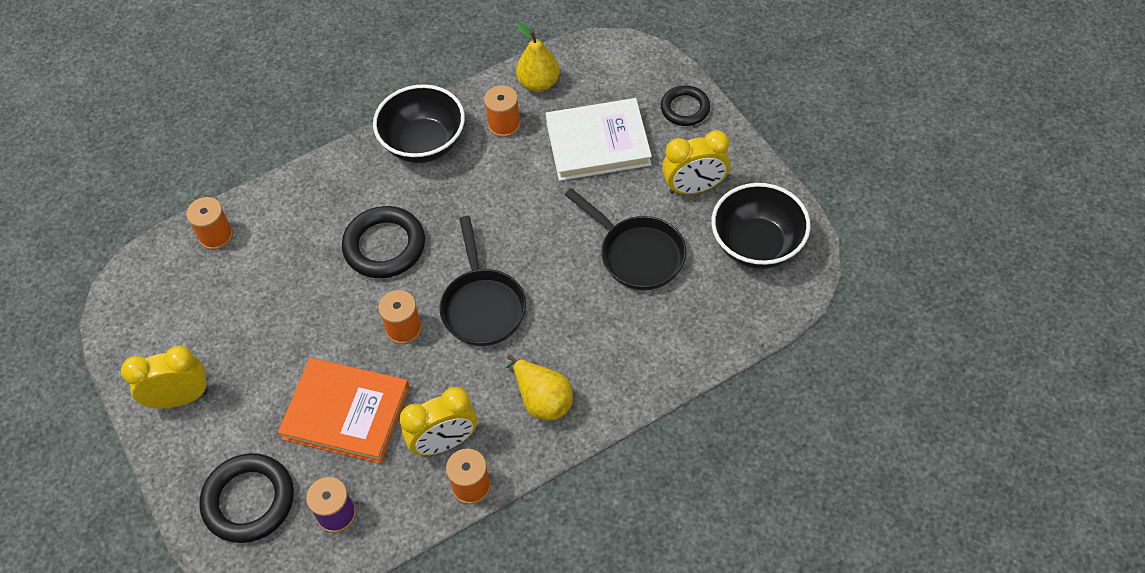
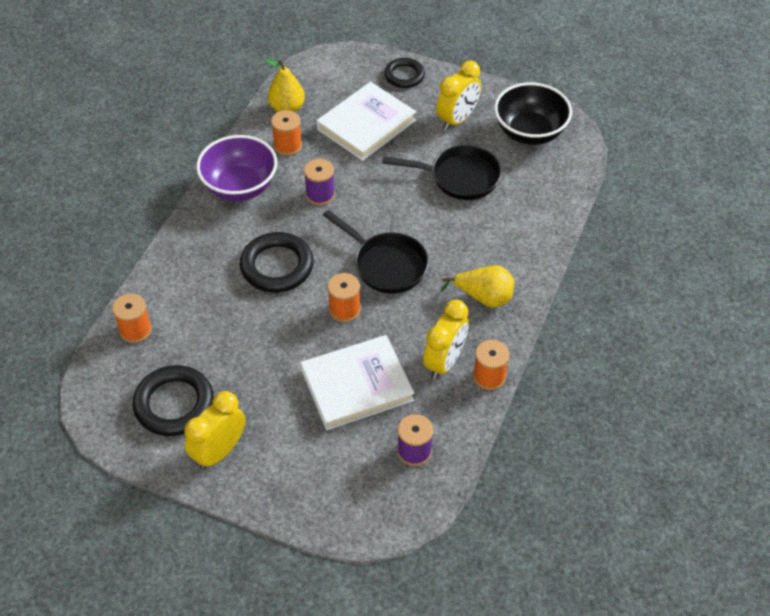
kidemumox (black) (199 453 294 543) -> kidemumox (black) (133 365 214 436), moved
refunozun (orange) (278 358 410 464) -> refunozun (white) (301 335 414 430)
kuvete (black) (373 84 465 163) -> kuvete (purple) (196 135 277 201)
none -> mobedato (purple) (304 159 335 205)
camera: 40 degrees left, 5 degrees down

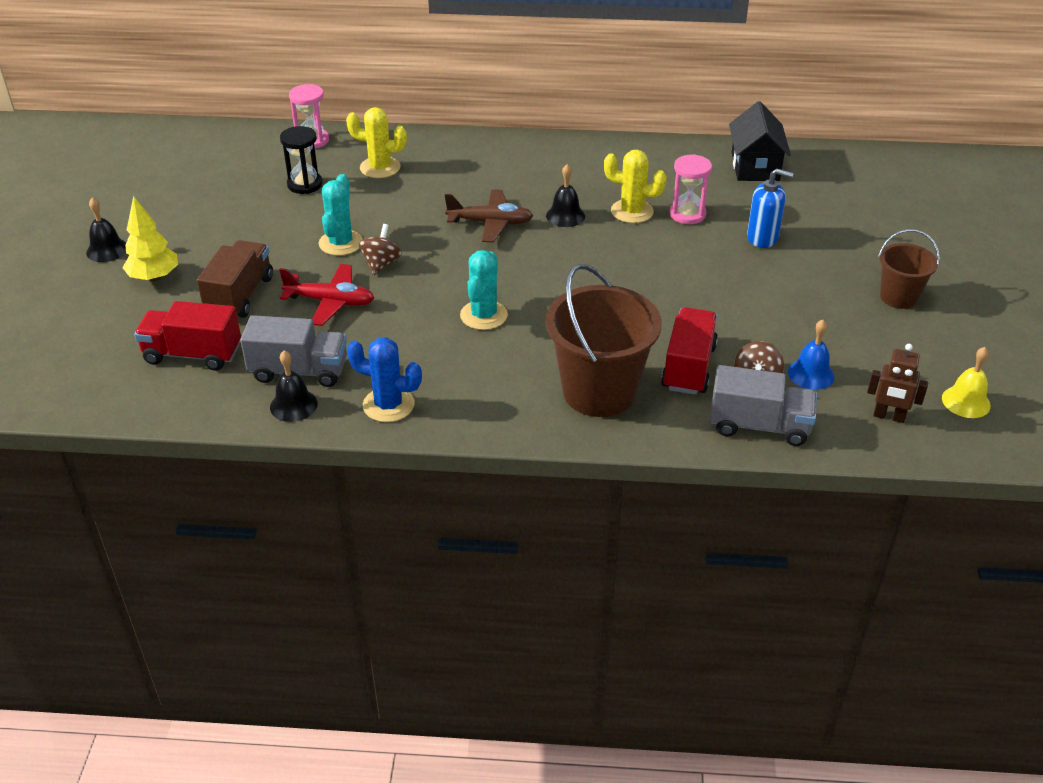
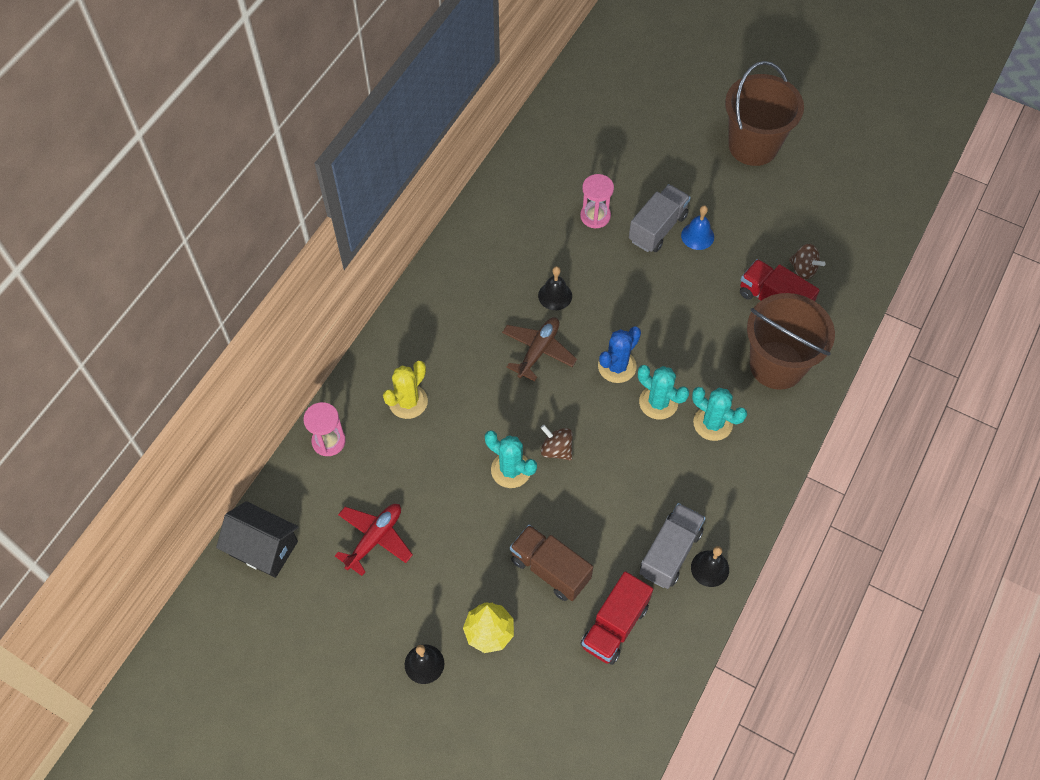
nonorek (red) (279 264 374 326) -> nonorek (red) (335 504 413 576), moved
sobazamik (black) (280 126 323 194) -> none
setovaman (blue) (347 337 422 422) -> setovaman (blue) (598 327 641 383), moved
setovaman (yellow) (604 150 667 223) -> none
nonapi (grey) (710 365 817 446) -> nonapi (grey) (629 184 691 252), moved
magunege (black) (729 101 791 181) -> magunege (black) (216 501 298 578), moved
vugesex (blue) (747 168 794 248) -> none
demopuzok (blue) (788 320 835 390) -> demopuzok (blue) (681 205 714 250), moved
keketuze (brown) (867 344 928 423) -> none
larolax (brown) (879 229 940 309) -> larolax (brown) (725 61 804 166), x1.82
demopuzok (yellow) (942 347 991 418) -> none
none -> setovaman (turquoise) (692 387 747 441)
camera: 65 degrees left, 20 degrees up

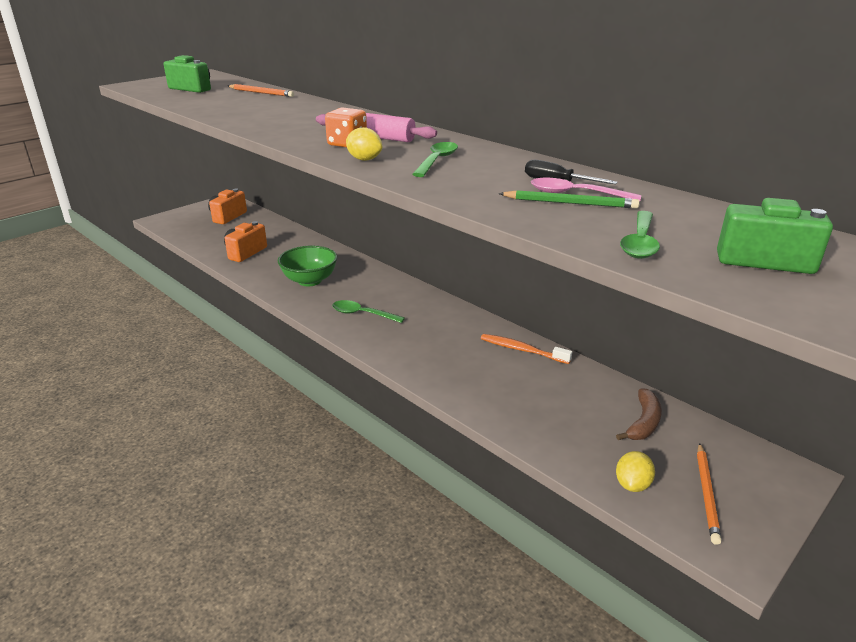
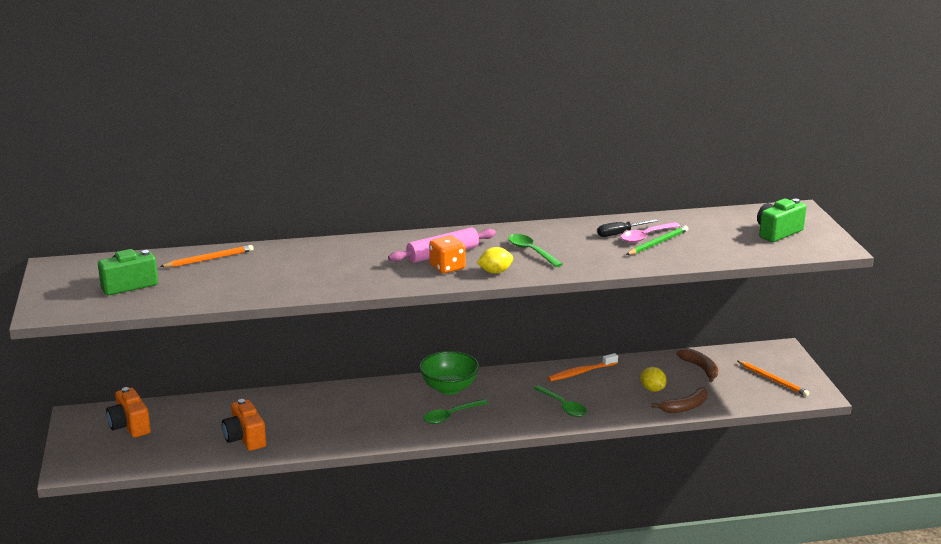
kuvete (green) (278 246 337 286) -> kuvete (green) (419 351 479 395), moved
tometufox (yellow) (616 451 655 492) -> tometufox (yellow) (641 367 667 392), moved
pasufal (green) (620 211 660 259) -> pasufal (green) (534 385 587 417), moved
none -> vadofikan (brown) (651 387 708 413)
camera: 55 degrees left, 5 degrees down

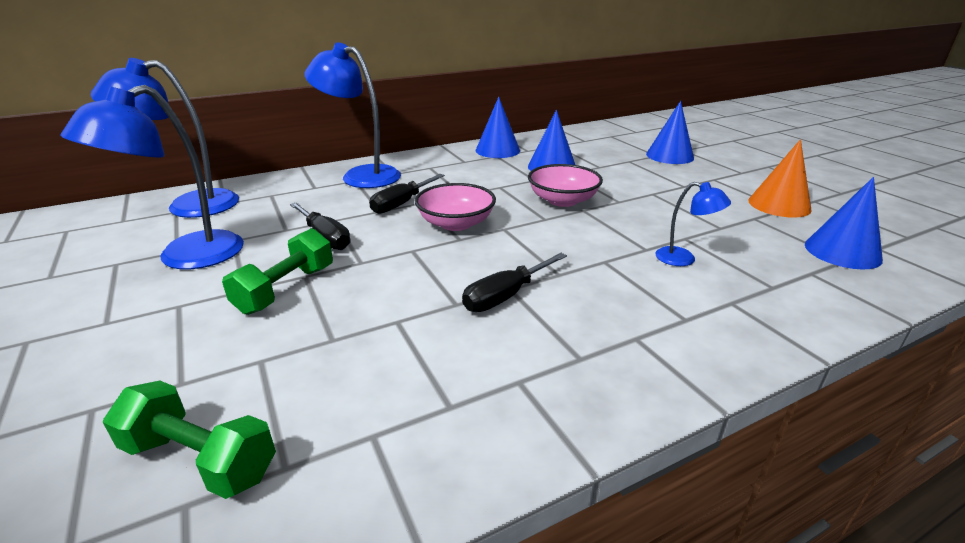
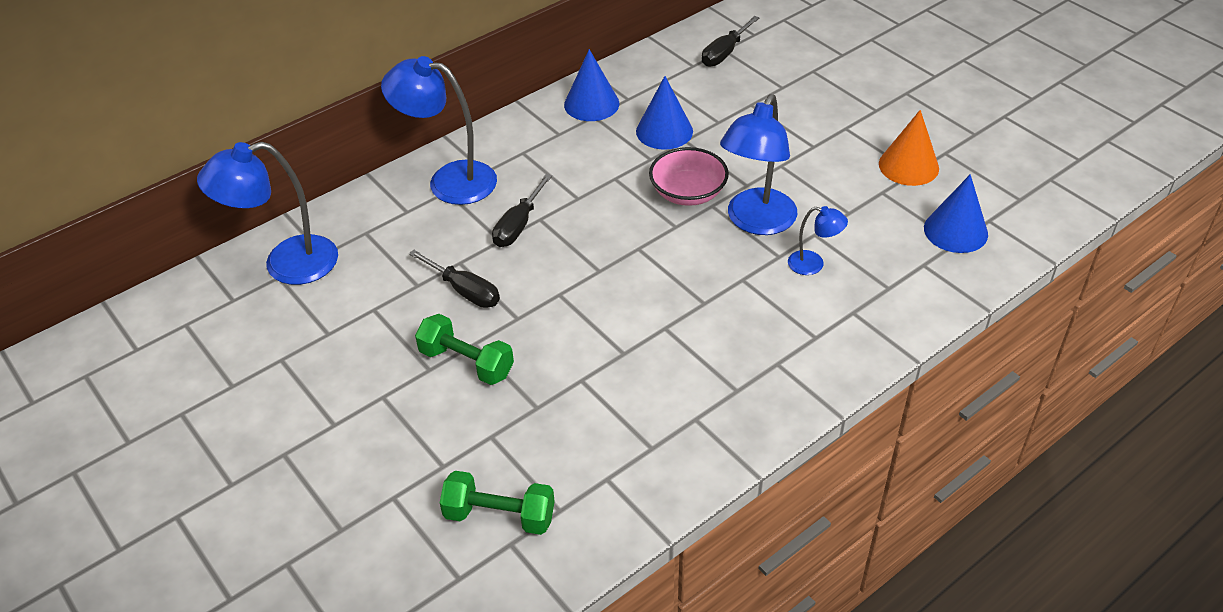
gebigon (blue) (61 85 244 269) -> gebigon (blue) (720 94 797 235), moved
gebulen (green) (222 228 333 315) -> gebulen (green) (415 314 514 385), 75 degrees counterclockwise
kuvete (pink) (415 183 496 231) -> none
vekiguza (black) (462 253 567 312) -> vekiguza (black) (702 16 759 67), moved
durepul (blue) (646 101 694 164) -> none
camera: 10 degrees left, 15 degrees up

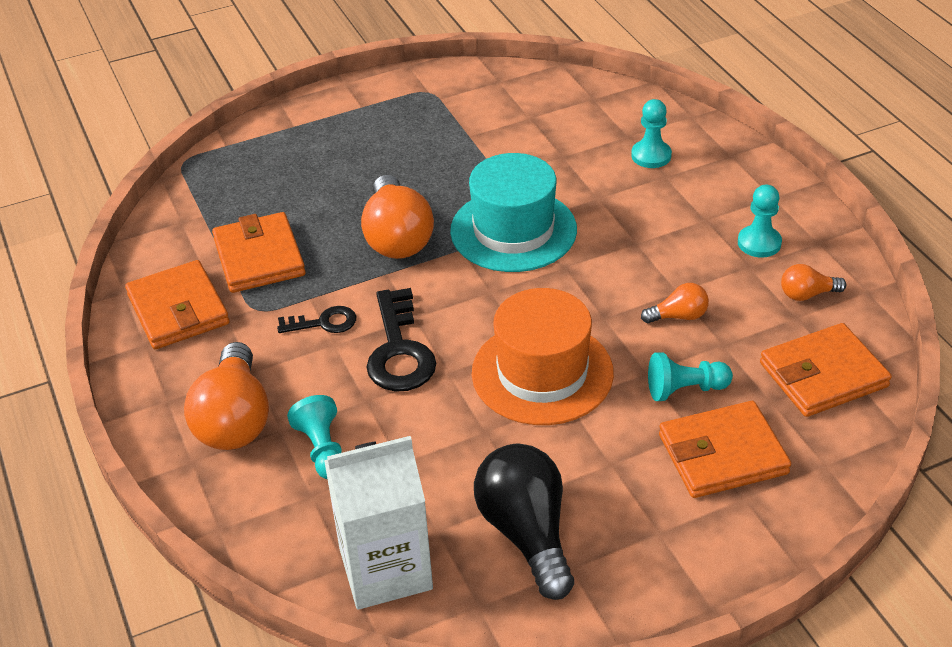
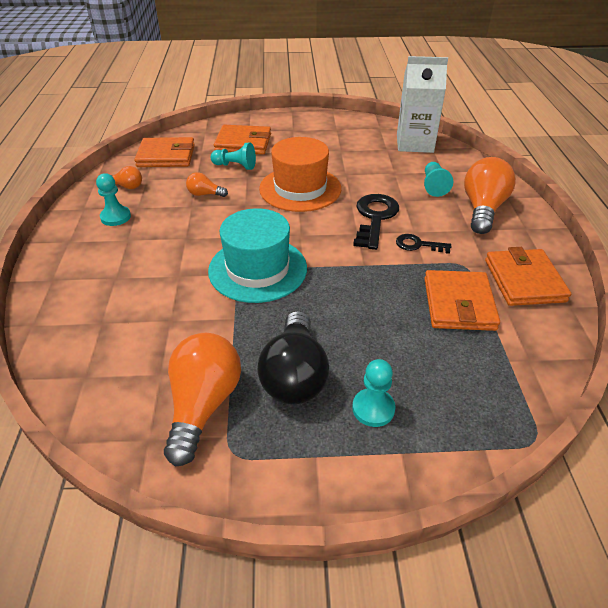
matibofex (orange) (361 175 434 259) -> matibofex (orange) (164 333 241 466), moved
matibofex (black) (474 444 574 600) -> matibofex (black) (257 311 329 404), moved
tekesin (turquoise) (631 99 672 168) -> tekesin (turquoise) (352 359 395 427), moved
camera: 160 degrees left, 0 degrees up

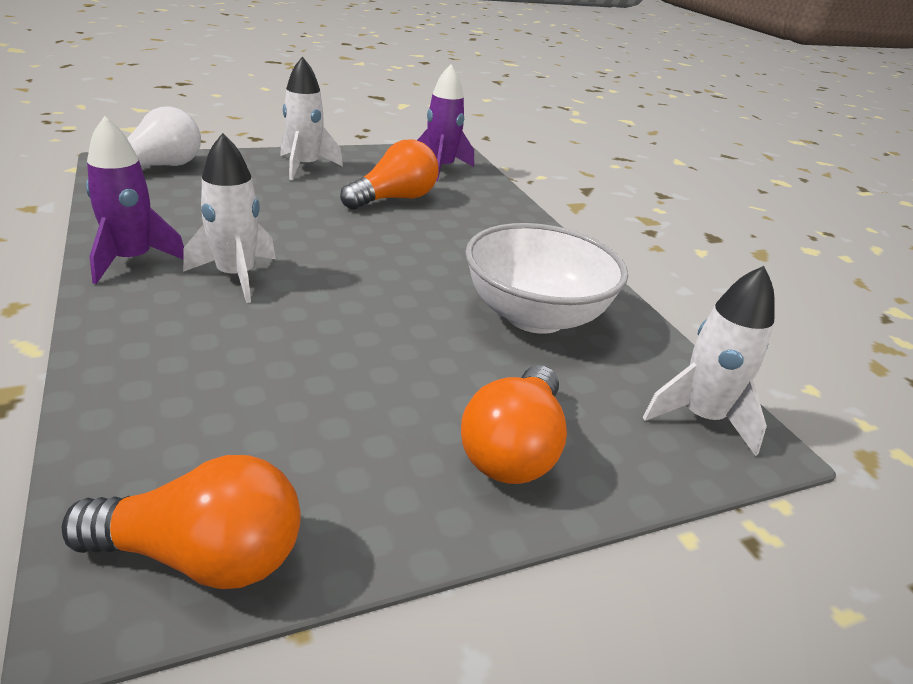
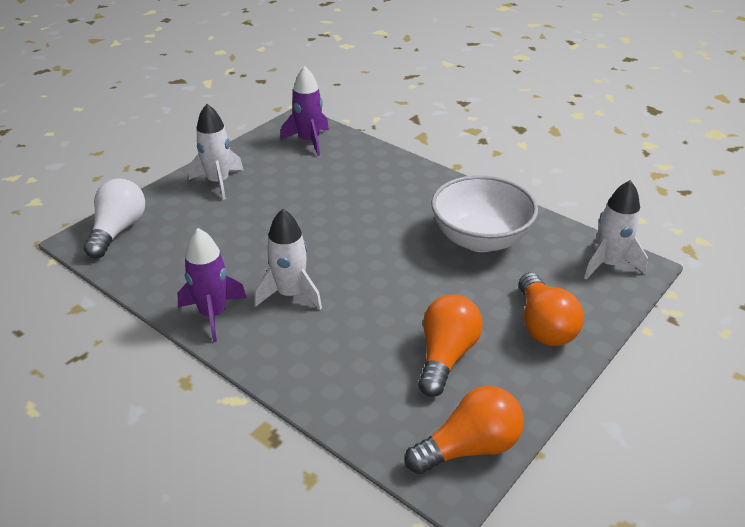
matibofex (orange) (340 139 438 210) -> matibofex (orange) (418 294 483 397), moved
camera: 25 degrees left, 5 degrees up

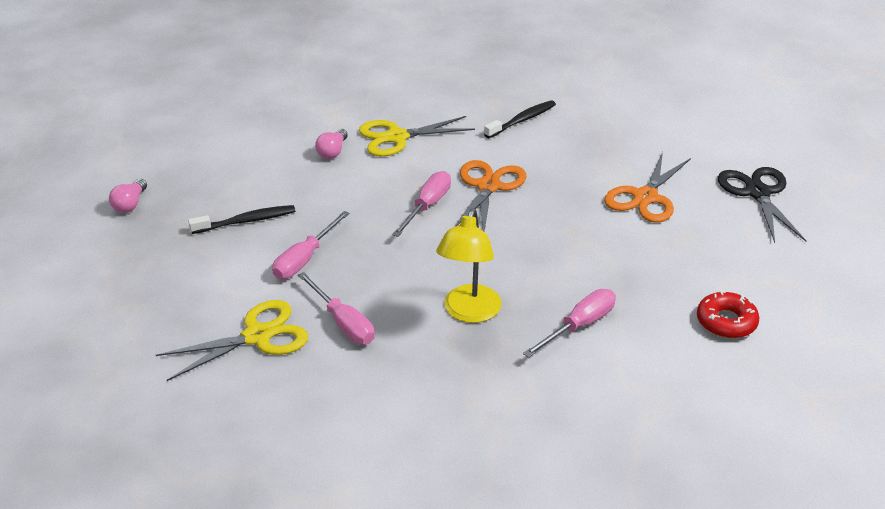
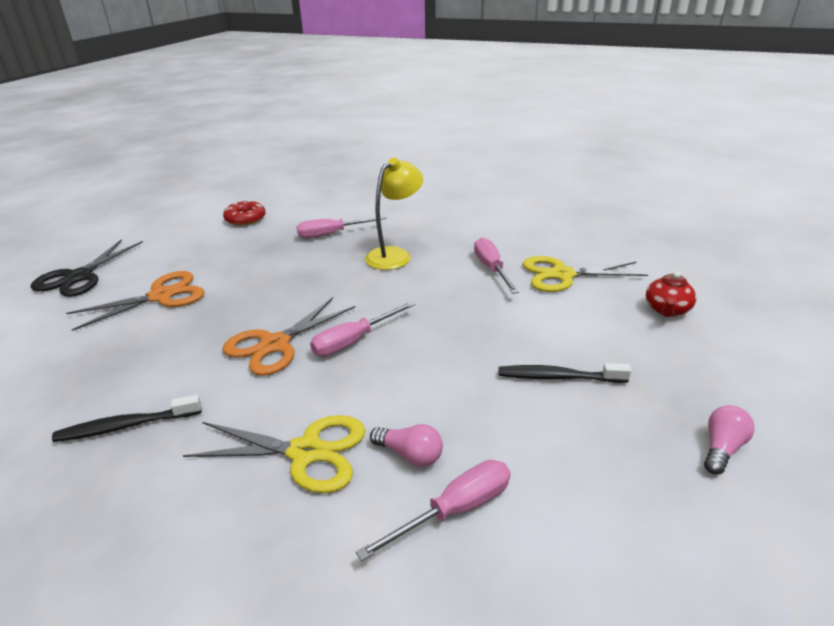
vekiguza (pink) (272 211 350 279) -> vekiguza (pink) (356 460 511 561), moved
matibofex (pink) (315 129 348 159) -> matibofex (pink) (370 424 443 467), 75 degrees clockwise
none -> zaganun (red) (646 271 696 317)
camera: 155 degrees left, 5 degrees down

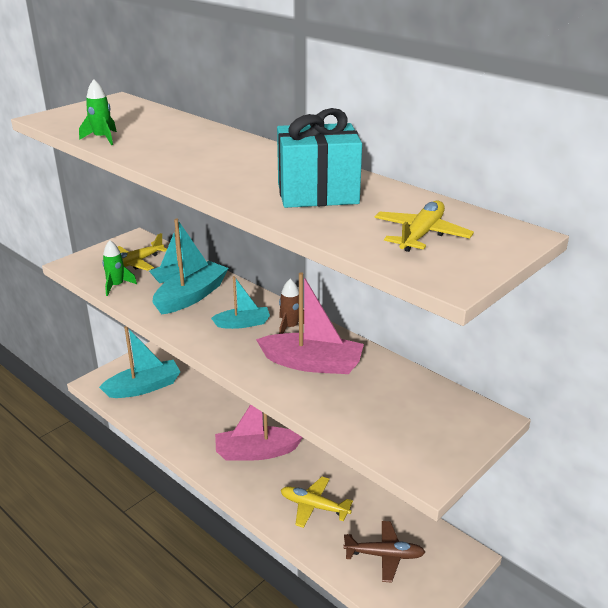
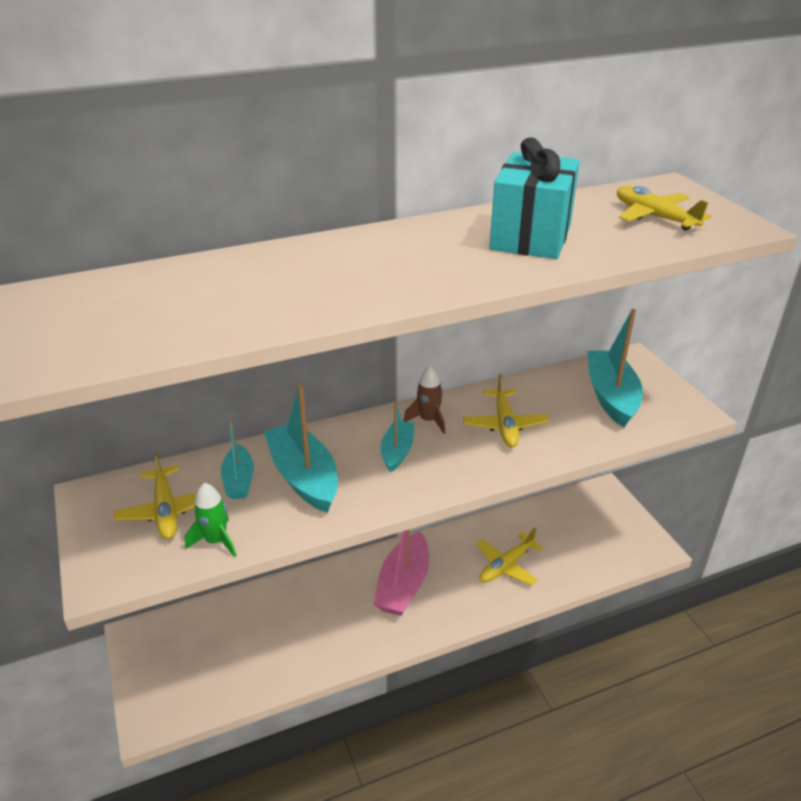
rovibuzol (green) (79 79 117 145) -> none
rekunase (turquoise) (99 326 181 398) -> rekunase (turquoise) (587 309 643 427), moved
rekunase (pink) (256 272 364 374) -> nonorek (yellow) (463 374 549 447)
nonorek (brown) (343 521 425 583) -> none
camera: 65 degrees left, 5 degrees up

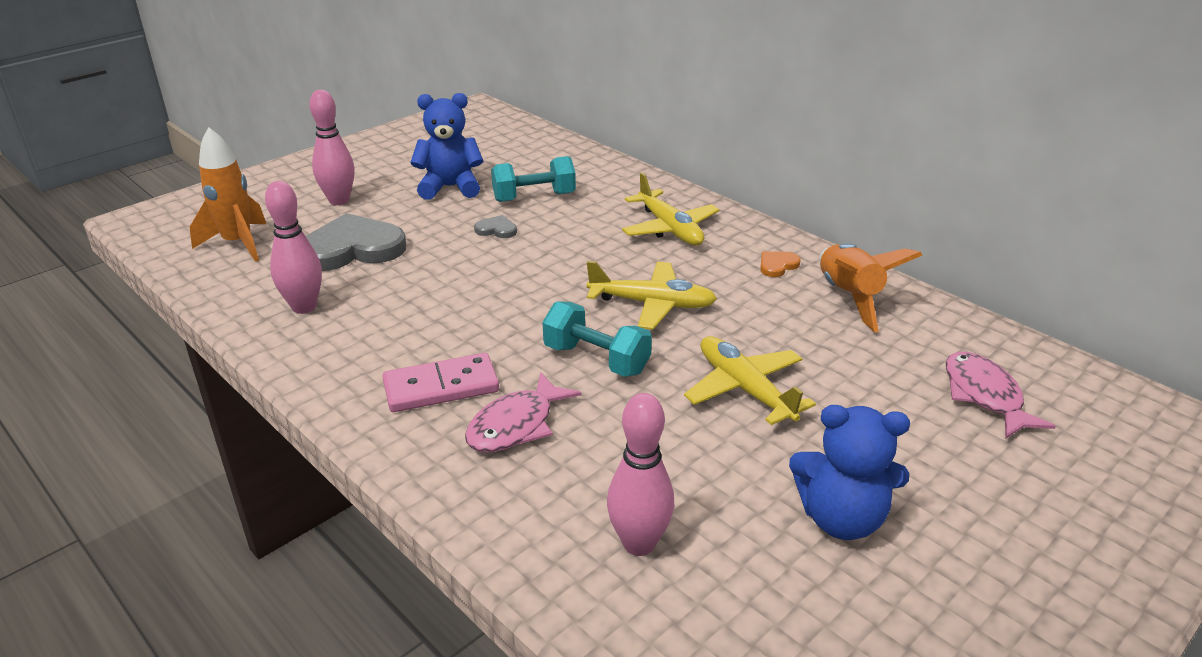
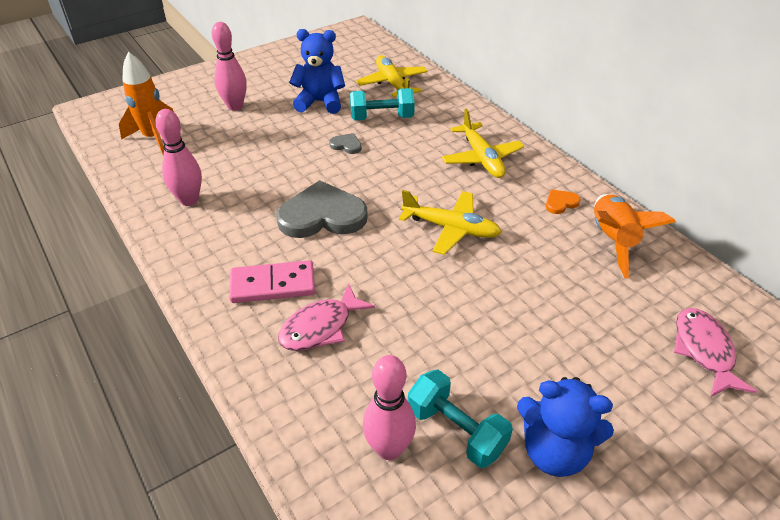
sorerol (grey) (306 213 406 271) -> sorerol (grey) (276 180 368 238), moved
gebulen (turquoise) (543 301 652 377) -> gebulen (turquoise) (408 370 513 468), moved
nonorek (yellow) (684 336 816 425) -> nonorek (yellow) (356 56 428 97), moved
camera: 10 degrees right, 10 degrees up

